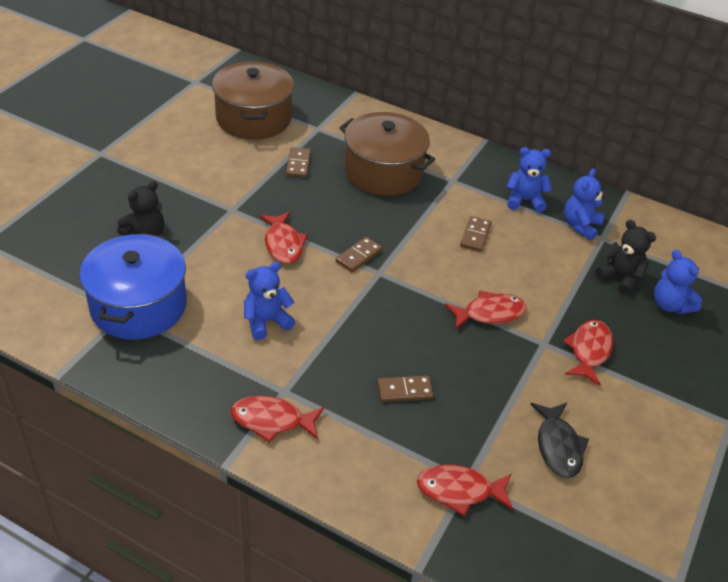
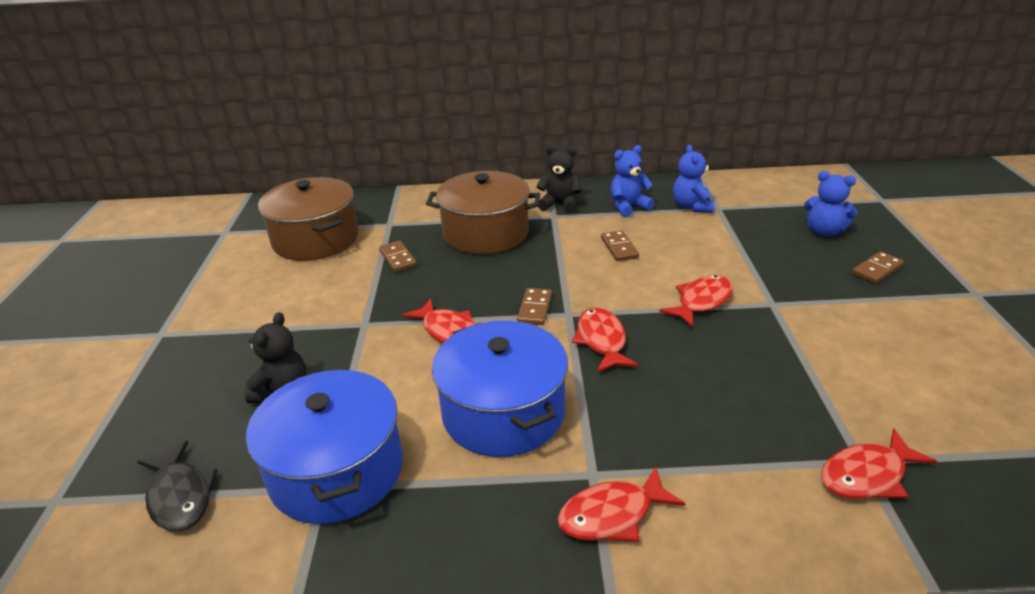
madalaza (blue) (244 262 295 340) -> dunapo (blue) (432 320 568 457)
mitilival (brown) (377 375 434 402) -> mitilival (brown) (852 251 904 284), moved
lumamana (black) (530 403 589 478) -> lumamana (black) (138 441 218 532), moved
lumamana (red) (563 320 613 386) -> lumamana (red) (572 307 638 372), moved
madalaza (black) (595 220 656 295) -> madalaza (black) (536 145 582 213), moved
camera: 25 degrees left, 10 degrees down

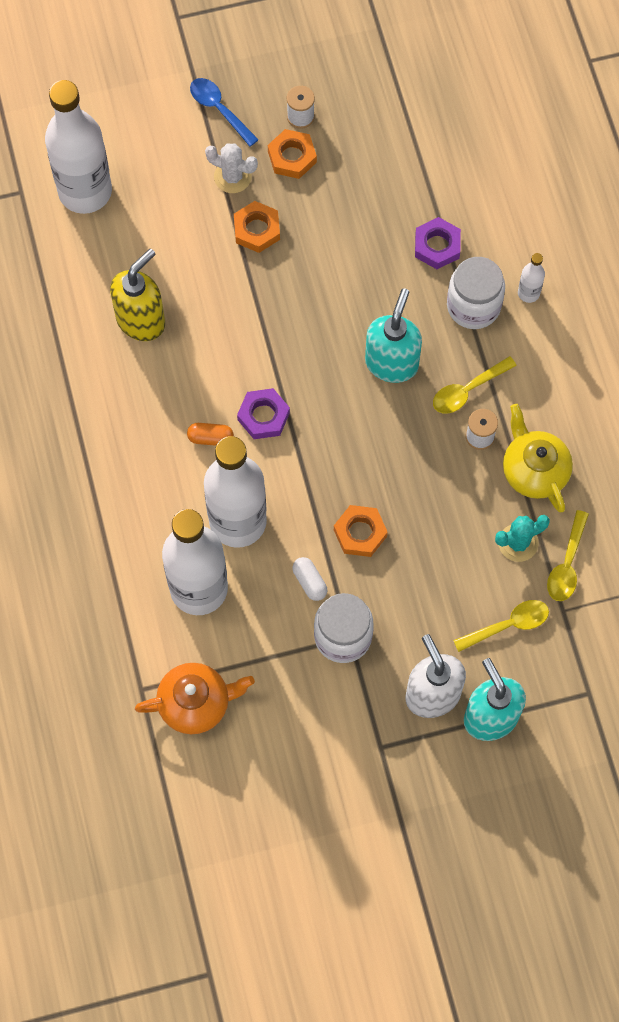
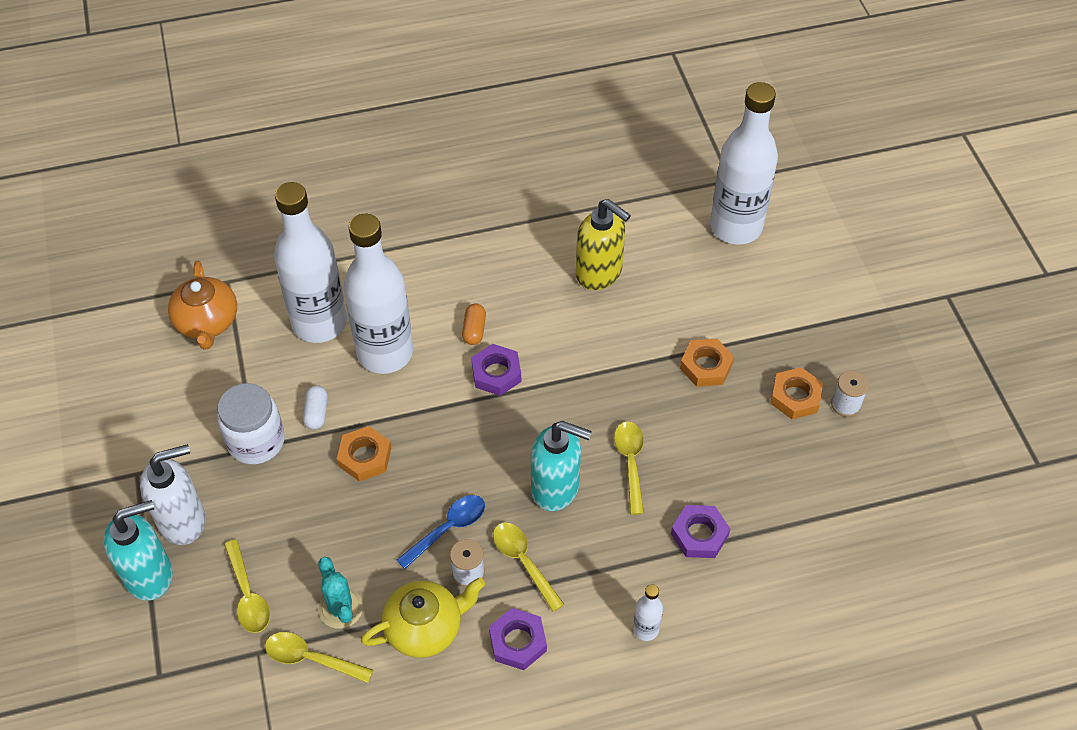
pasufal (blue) (190 78 259 147) -> pasufal (blue) (397 495 485 569), moved
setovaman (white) (205 143 258 193) -> none
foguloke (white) (292 557 327 601) -> foguloke (white) (303 385 328 430), 60 degrees counterclockwise
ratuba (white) (447 257 505 329) -> none
none -> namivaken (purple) (489 608 547 670)
none -> pasufal (yellow) (614 422 644 515)
camera: 90 degrees right, 15 degrees down

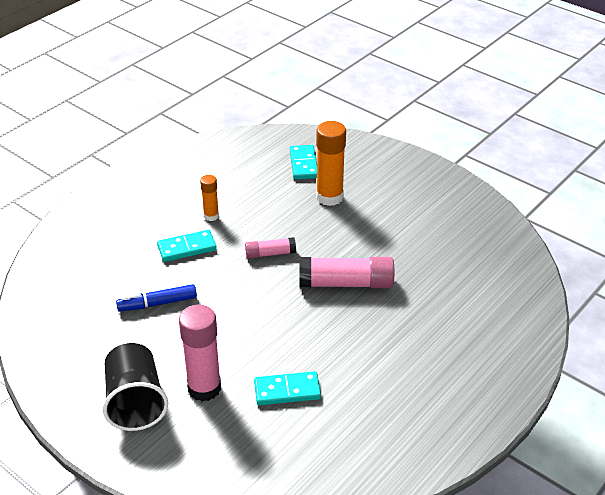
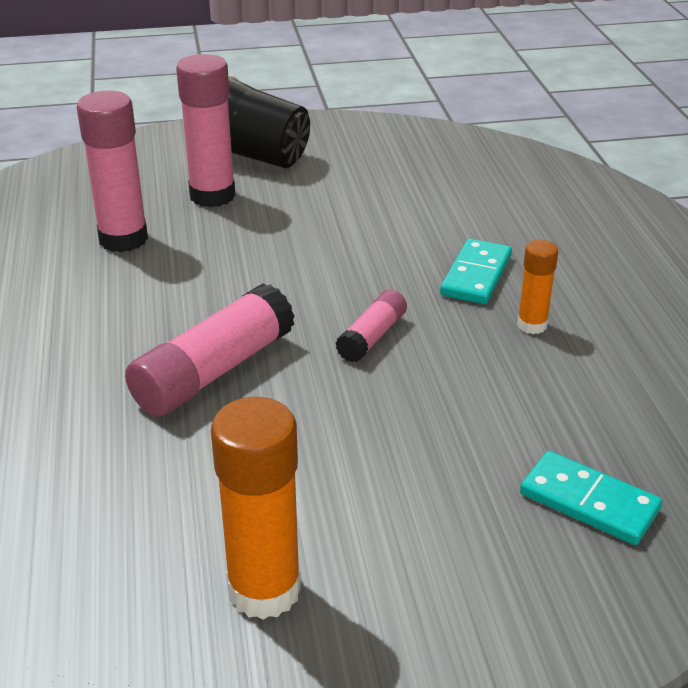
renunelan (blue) (116 284 197 312) -> none
mitilival (turquoise) (254 371 321 405) -> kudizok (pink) (77 91 148 252)
kudizok (orange) (316 121 346 206) -> kudizok (orange) (211 397 301 620), moved
camera: 130 degrees right, 5 degrees down

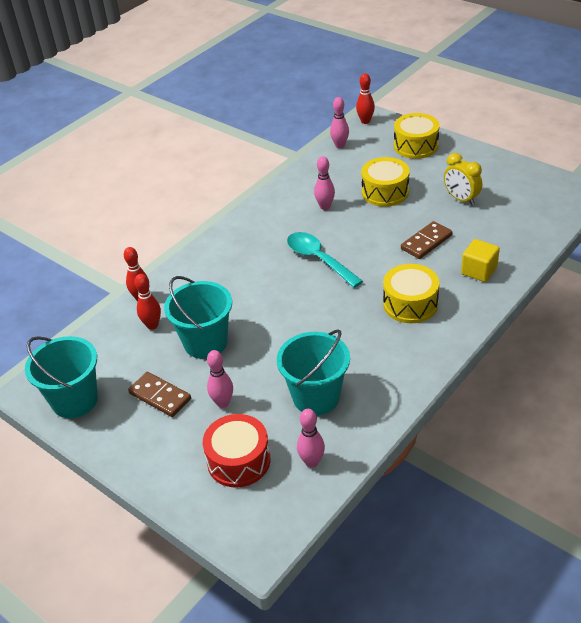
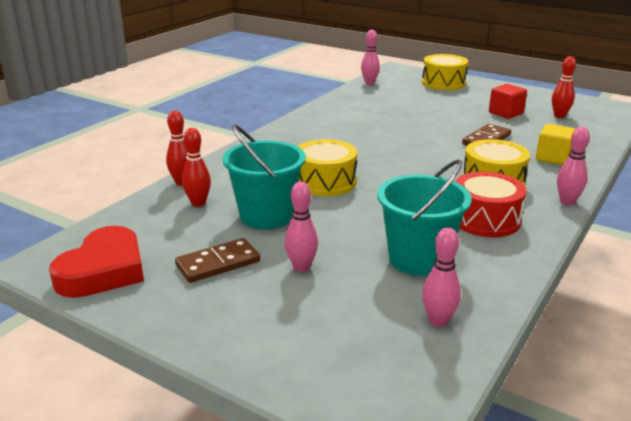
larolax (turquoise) (25 336 98 418) -> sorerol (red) (49 226 144 298)
mitilival (brown) (128 372 191 417) -> mitilival (brown) (175 238 260 283), 60 degrees counterclockwise
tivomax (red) (203 414 271 488) -> tivomax (red) (455 171 526 237), moved
pasufal (turquoise) (287 232 363 288) -> none
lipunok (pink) (314 156 335 210) -> lipunok (pink) (557 127 590 205), moved
lipunok (red) (356 73 375 124) -> lipunok (red) (552 56 576 118), moved
tivomax (yellow) (361 157 410 207) -> tivomax (yellow) (298 139 357 196), moved
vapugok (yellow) (444 153 482 205) -> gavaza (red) (489 84 527 119)
camera: 10 degrees left, 15 degrees down

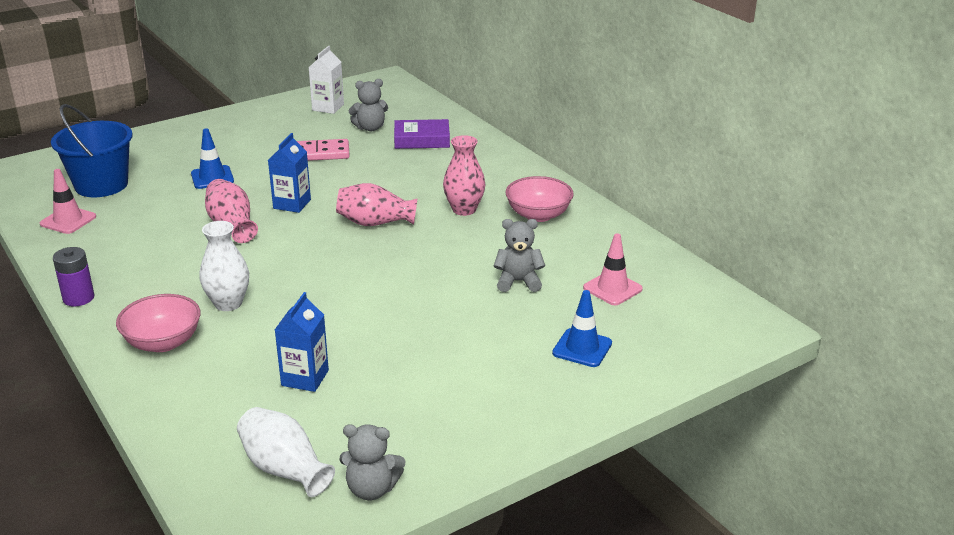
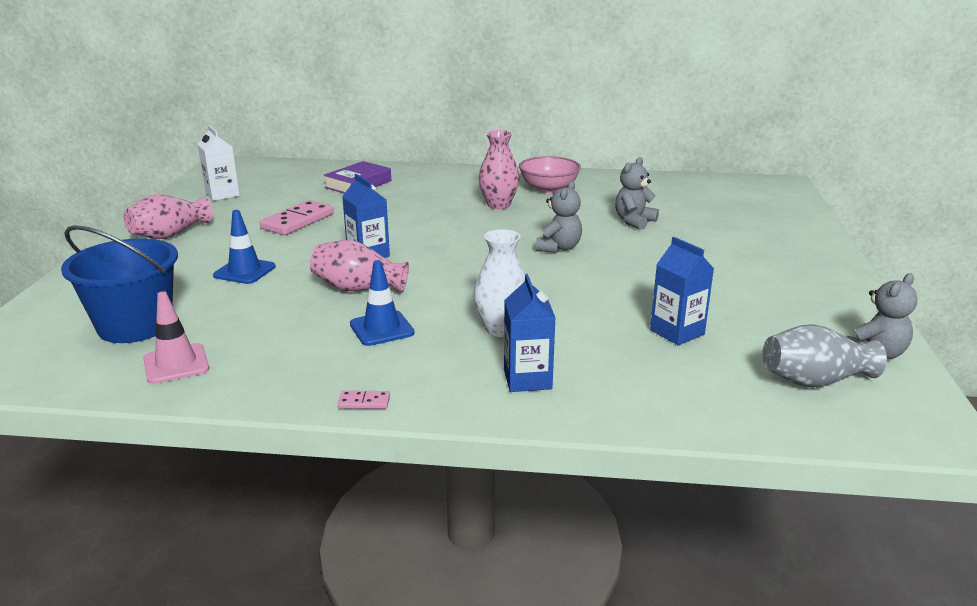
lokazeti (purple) (53 247 94 306) -> mitilival (pink) (338 390 390 409)
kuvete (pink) (116 294 201 352) -> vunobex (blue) (504 274 555 392)
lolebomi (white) (237 407 335 497) -> lolebomi (grey) (762 324 887 388)
lolebomi (pink) (336 183 418 226) -> lolebomi (pink) (124 194 213 239), moved
madalaza (grey) (348 79 388 131) -> madalaza (grey) (536 181 582 253), moved
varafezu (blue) (552 290 612 367) -> varafezu (blue) (350 260 415 346), moved
varafezu (pink) (583 233 643 305) -> none
camera: 50 degrees left, 5 degrees down

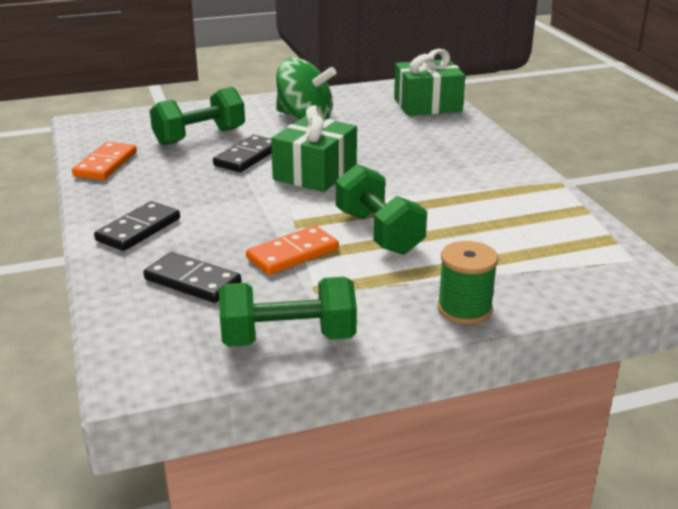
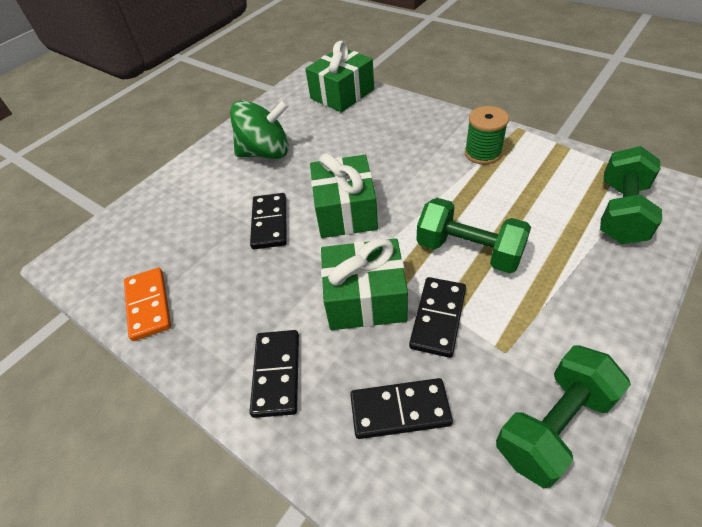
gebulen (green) (150 87 245 146) -> gebulen (green) (600 146 662 244), moved
mitilival (orange) (246 226 339 275) -> mitilival (black) (409 277 466 358)
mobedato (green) (437 241 498 324) -> mobedato (green) (465 106 509 165), moved
none -> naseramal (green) (321 238 408 330)
camera: 30 degrees left, 20 degrees up

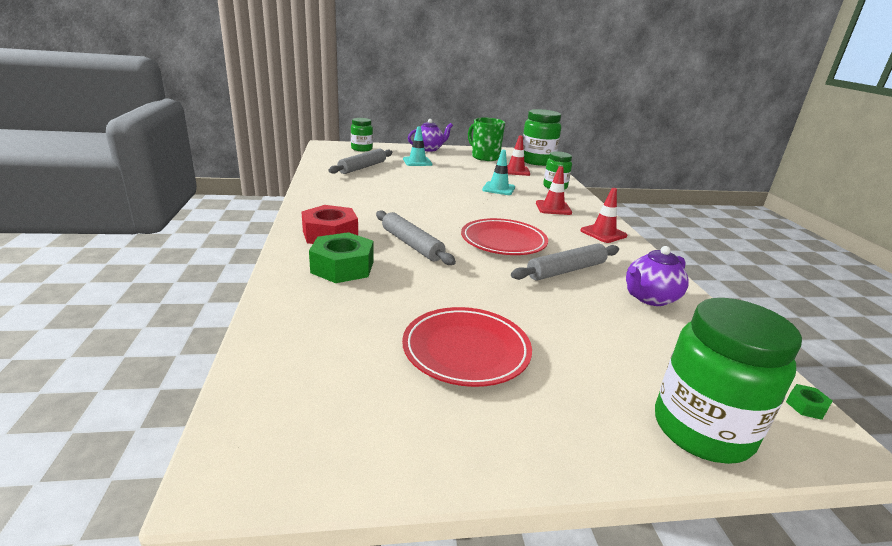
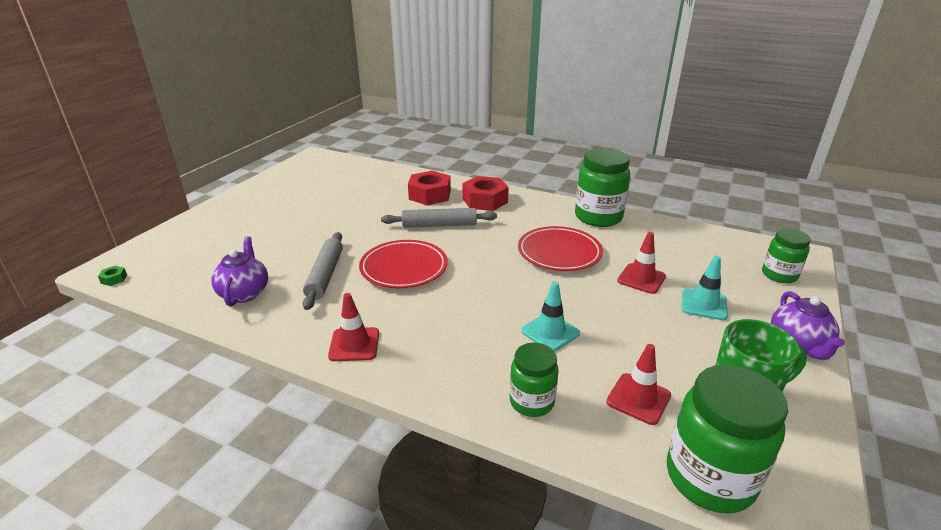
namivaken (green) (309 232 373 283) -> namivaken (red) (408 171 451 205)
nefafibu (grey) (328 149 392 174) -> none
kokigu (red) (402 307 532 387) -> kokigu (red) (518 226 603 271), moved
varafezu (red) (536 166 572 215) -> varafezu (red) (617 232 666 294), moved
ratuba (green) (655 298 802 464) -> ratuba (green) (575 148 630 227), moved
camera: 125 degrees right, 5 degrees up

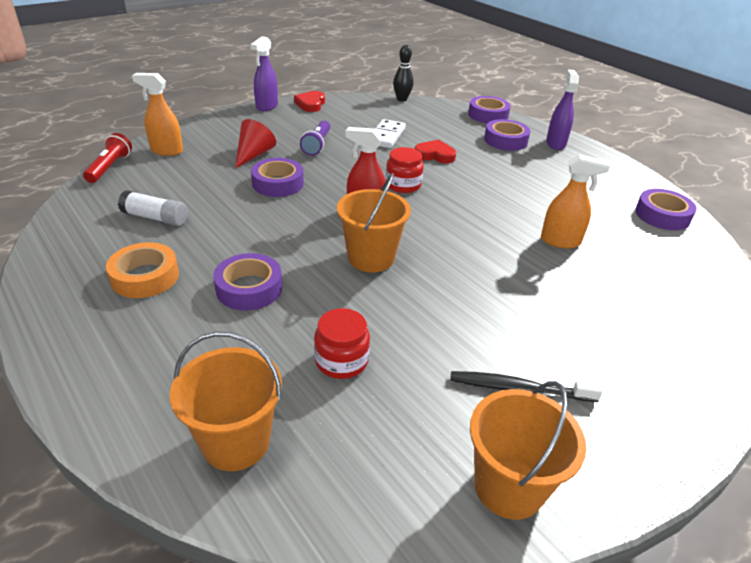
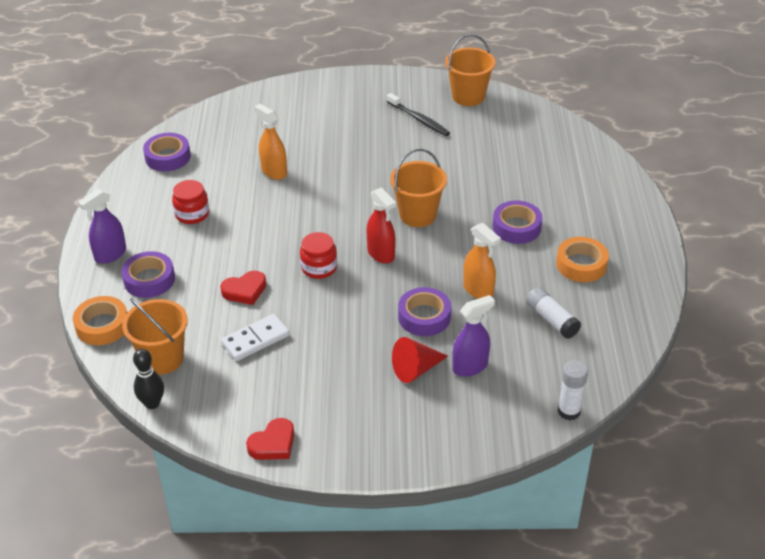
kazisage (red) (83 133 132 183) -> kudizok (white) (558 360 588 420)
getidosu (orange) (132 73 183 156) -> getidosu (orange) (463 223 501 299), moved
larolax (orange) (170 331 282 471) -> larolax (orange) (122 298 188 374), moved
getidosu (purple) (250 36 278 111) -> getidosu (purple) (452 295 495 377), moved
kazisage (purple) (300 121 330 156) -> none
ratuba (red) (314 308 370 379) -> ratuba (red) (172 180 209 224), moved
sorerol (red) (415 140 456 164) -> sorerol (red) (220 271 267 305), 75 degrees counterclockwise
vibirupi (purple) (468 96 511 123) -> vibirupi (orange) (73 296 127 345)
camera: 140 degrees left, 5 degrees up

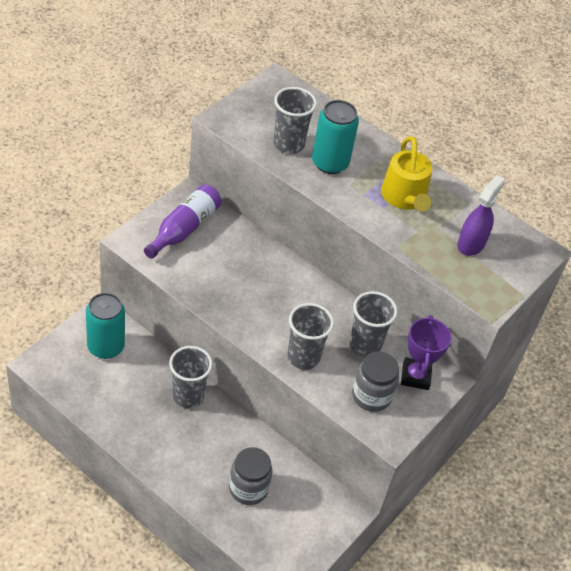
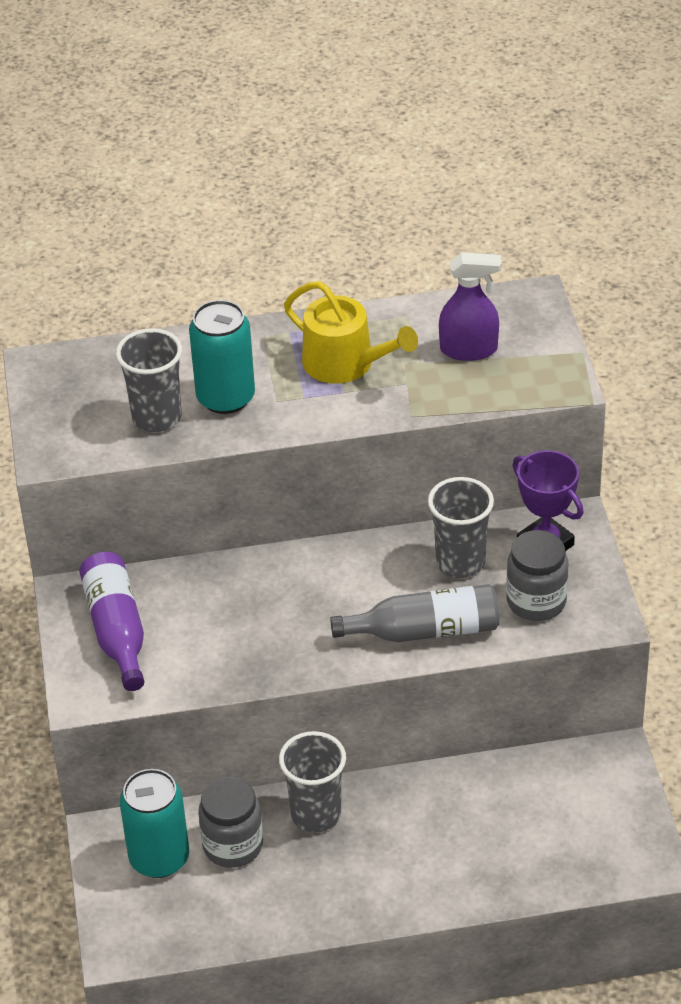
ratuba (grey) (229 447 272 505) -> ratuba (grey) (198 777 263 868), moved
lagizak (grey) (287 303 334 370) -> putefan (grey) (330 584 499 642)
getidosu (purple) (457 175 505 256) -> getidosu (purple) (439 252 502 361), 105 degrees clockwise
camera: 40 degrees left, 5 degrees down

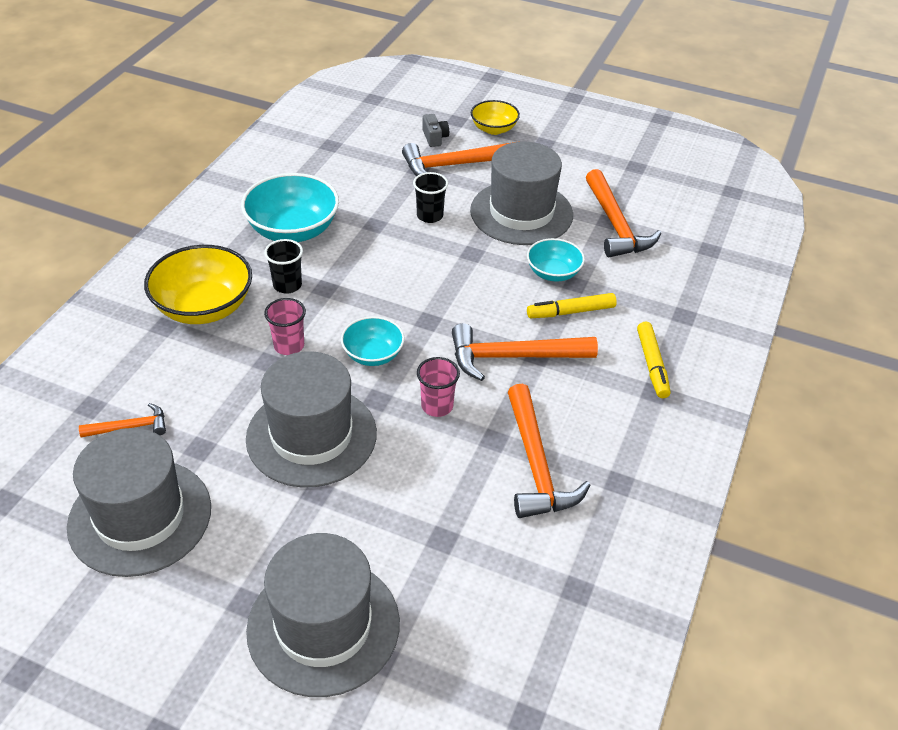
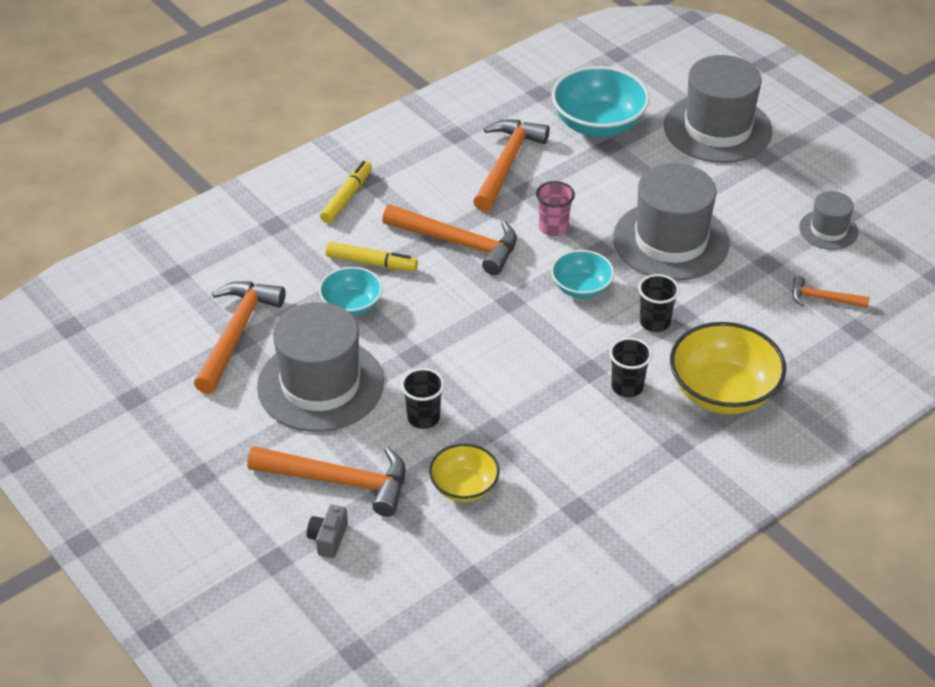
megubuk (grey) (67 428 211 577) -> megubuk (grey) (799 191 858 250), x0.51
kuvete (turquoise) (241 173 339 242) -> kuvete (turquoise) (552 66 650 137), moved
lagizak (pink) (264 298 306 355) -> lagizak (black) (638 274 680 332)
kuvete (yellow) (471 100 520 135) -> kuvete (yellow) (429 444 499 502), moved
camera: 150 degrees left, 0 degrees up

